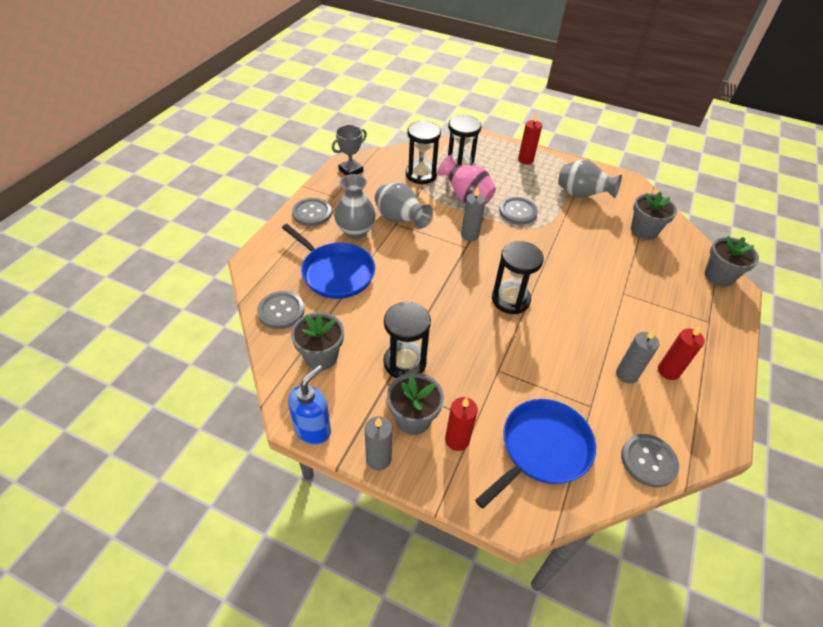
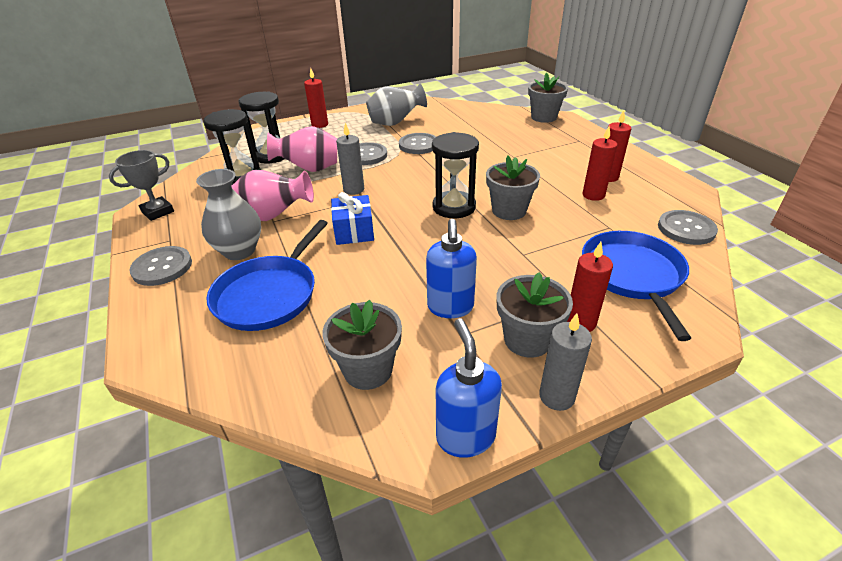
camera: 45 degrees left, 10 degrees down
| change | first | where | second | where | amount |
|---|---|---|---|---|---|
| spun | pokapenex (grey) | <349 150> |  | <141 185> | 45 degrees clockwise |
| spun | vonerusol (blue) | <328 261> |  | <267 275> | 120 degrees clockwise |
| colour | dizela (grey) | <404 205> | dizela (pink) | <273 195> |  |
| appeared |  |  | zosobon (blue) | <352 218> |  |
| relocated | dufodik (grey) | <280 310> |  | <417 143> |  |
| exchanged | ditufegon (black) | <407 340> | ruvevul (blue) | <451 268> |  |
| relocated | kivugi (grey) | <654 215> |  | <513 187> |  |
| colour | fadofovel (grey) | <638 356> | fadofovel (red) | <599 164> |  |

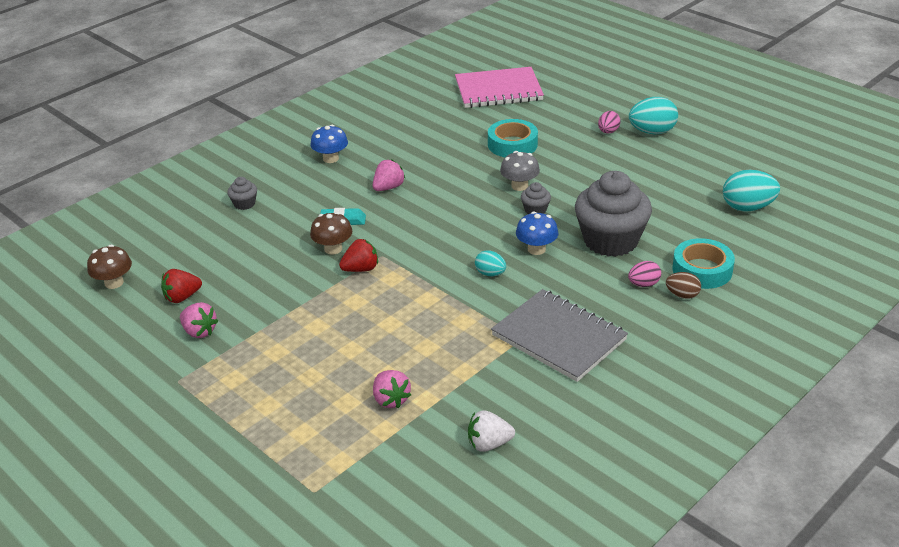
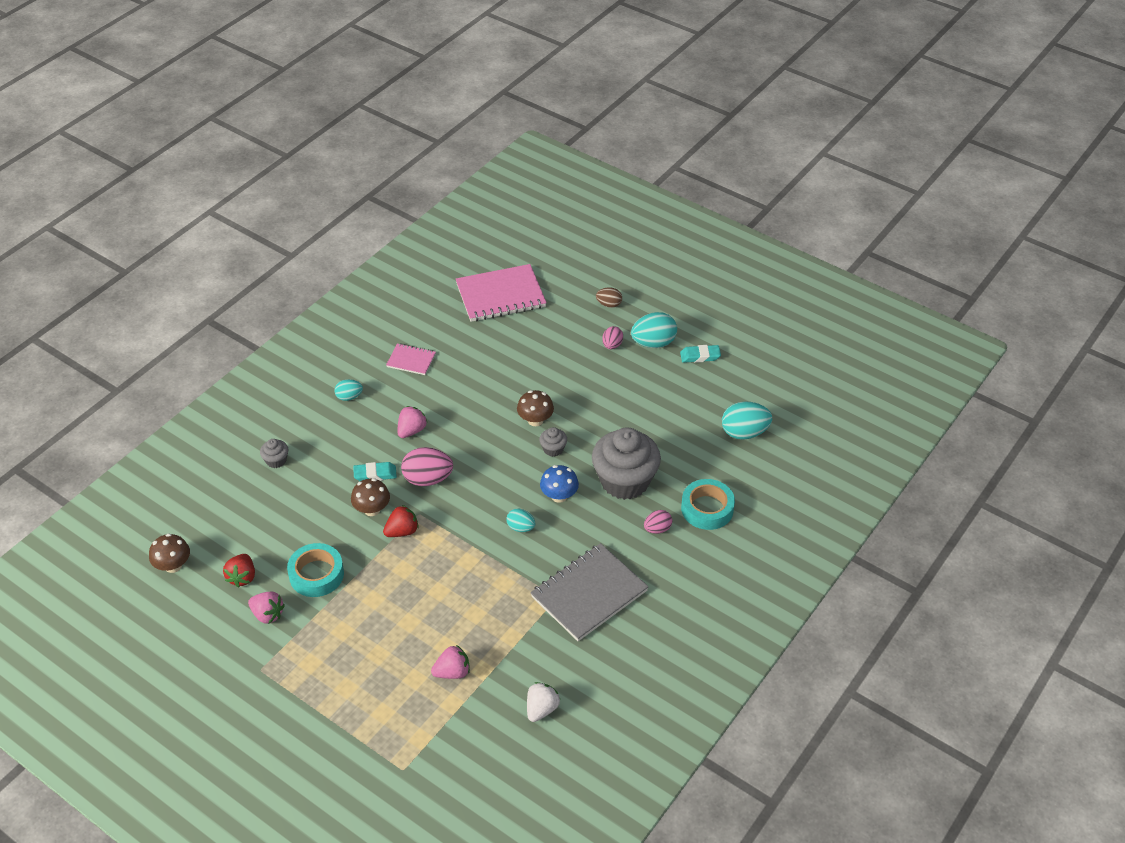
camera: 10 degrees left, 10 degrees up
| change | first | where | second | where | amount |
|---|---|---|---|---|---|
| spun | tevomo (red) | <181 286> |  | <239 571> | 45 degrees counterclockwise |
| relocated | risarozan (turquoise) | <513 138> |  | <315 570> |  |
| exchanged | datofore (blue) | <329 144> | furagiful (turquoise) | <348 390> |  |
| appeared |  |  | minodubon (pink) | <411 359> |  |
| appeared |  |  | furagiful (pink) | <427 466> |  |
| spun | tevomo (pink) | <392 389> |  | <450 662> | 75 degrees counterclockwise |
| colour | datofore (grey) | <520 171> | datofore (brown) | <535 408> |  |
| spun | tevomo (white) | <491 431> |  | <543 702> | 135 degrees clockwise |
| spun | minodubon (grey) | <559 335> |  | <589 592> | 75 degrees counterclockwise |
| relocated | furagiful (brown) | <683 285> |  | <609 298> |  |
| appeared |  |  | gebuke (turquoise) | <700 354> |  |

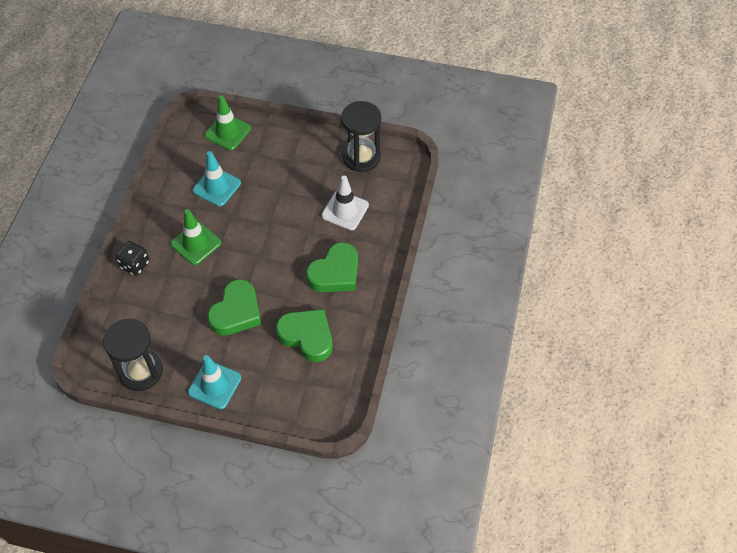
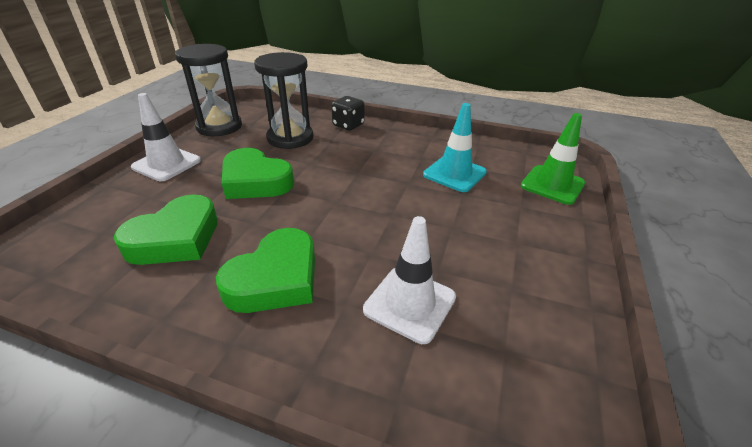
camera: 95 degrees right, 20 degrees down
| change | first | where | second | where | amount |
|---|---|---|---|---|---|
| colour | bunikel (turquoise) | <214 382> | bunikel (white) | <166 137> |  |
| spun | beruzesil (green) | <332 267> |  | <265 270> | 105 degrees counterclockwise |
| relocated | ditufegon (black) | <361 136> |  | <283 100> |  |
| missing | bunikel (green) | <196 237> |  |  |  |

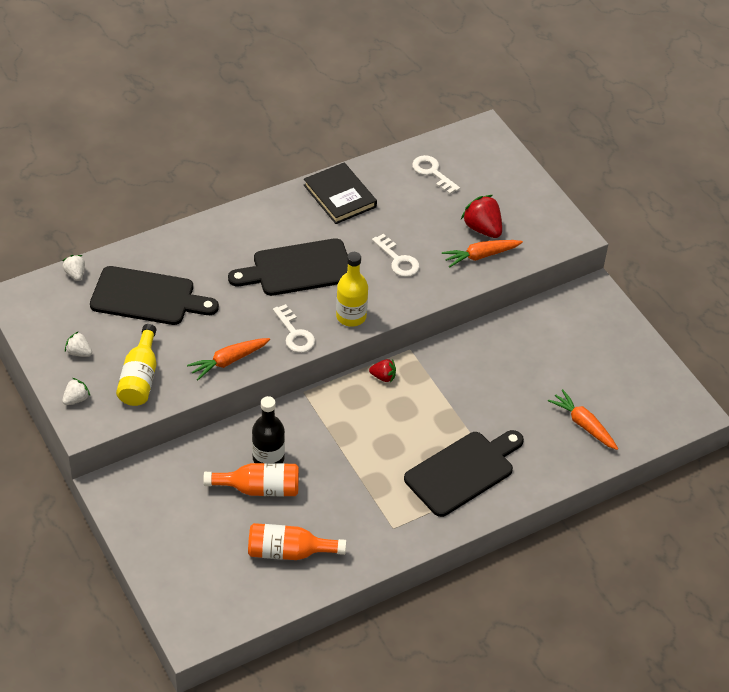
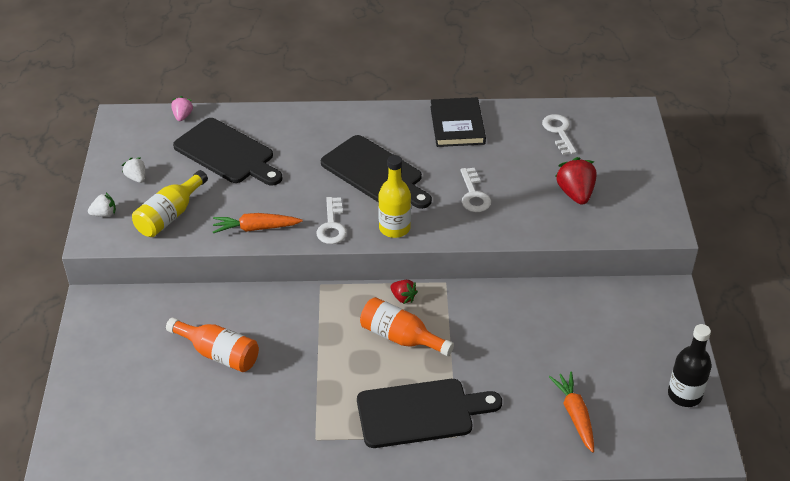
camera: 30 degrees right, 5 degrees down
| change | first | where | second | where | amount |
|---|---|---|---|---|---|
| colour | tevomo (white) | <73 268> | tevomo (pink) | <182 108> |  |
| spun | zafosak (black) | <288 267> |  | <376 172> | 150 degrees counterclockwise |
| relocated | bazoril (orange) | <297 541> |  | <407 326> |  |
| relocated | bazoril (black) | <268 429> |  | <690 365> |  |
| missing | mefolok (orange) | <482 254> |  |  |  |

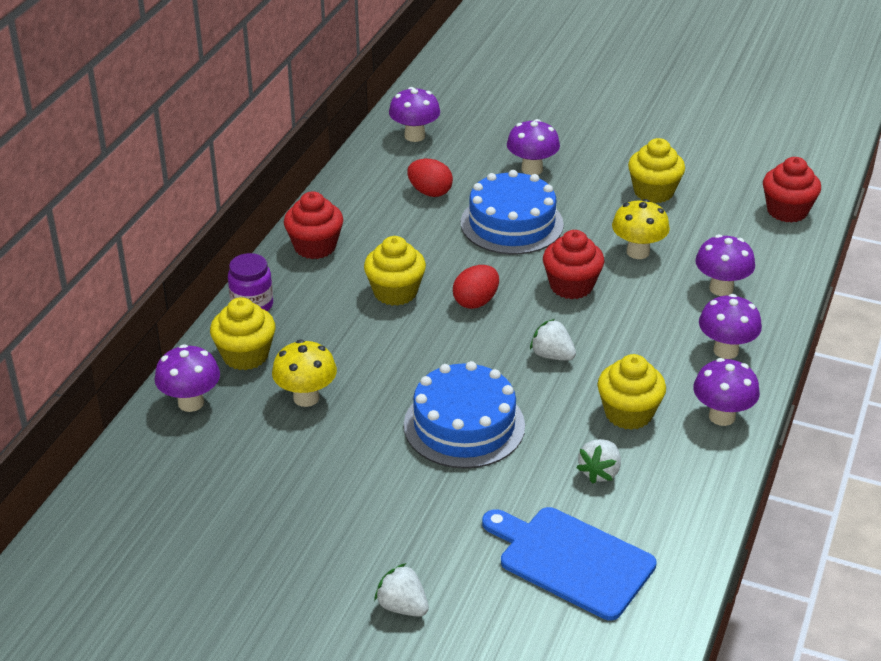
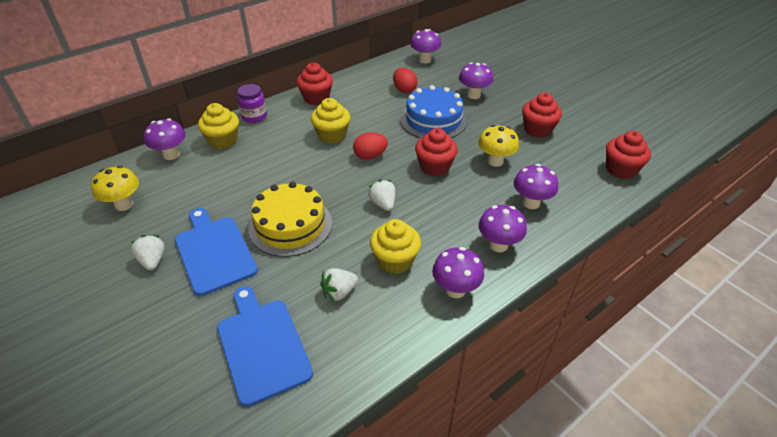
camera: 30 degrees right, 5 degrees up
| change | first | where | second | where | amount |
|---|---|---|---|---|---|
| relocated | datofore (yellow) | <304 373> |  | <115 188> |  |
| relocated | tevomo (white) | <401 590> |  | <148 253> |  |
| appeared |  |  | zafosak (blue) | <216 252> |  |
| colour | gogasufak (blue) | <464 415> | gogasufak (yellow) | <290 219> |  |
| colour | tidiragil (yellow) | <656 170> | tidiragil (red) | <542 115> |  |

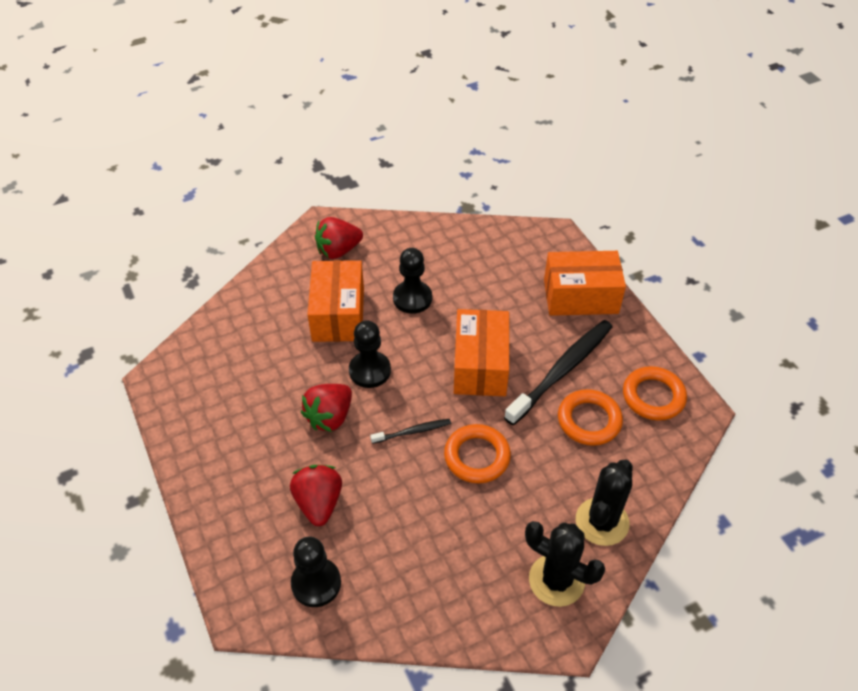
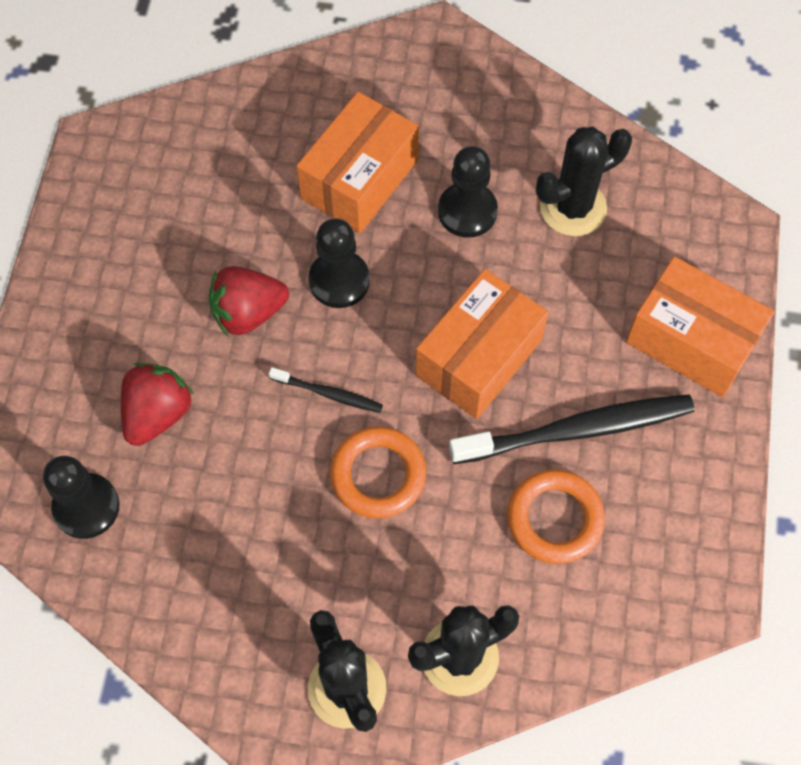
camera: 35 degrees right, 15 degrees up
| change | first | where | second | where | amount |
|---|---|---|---|---|---|
| appeared |  |  | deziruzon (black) | <584 181> |  |
| missing | tevomo (red) | <339 238> |  |  |  |
| missing | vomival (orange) | <655 393> |  |  |  |

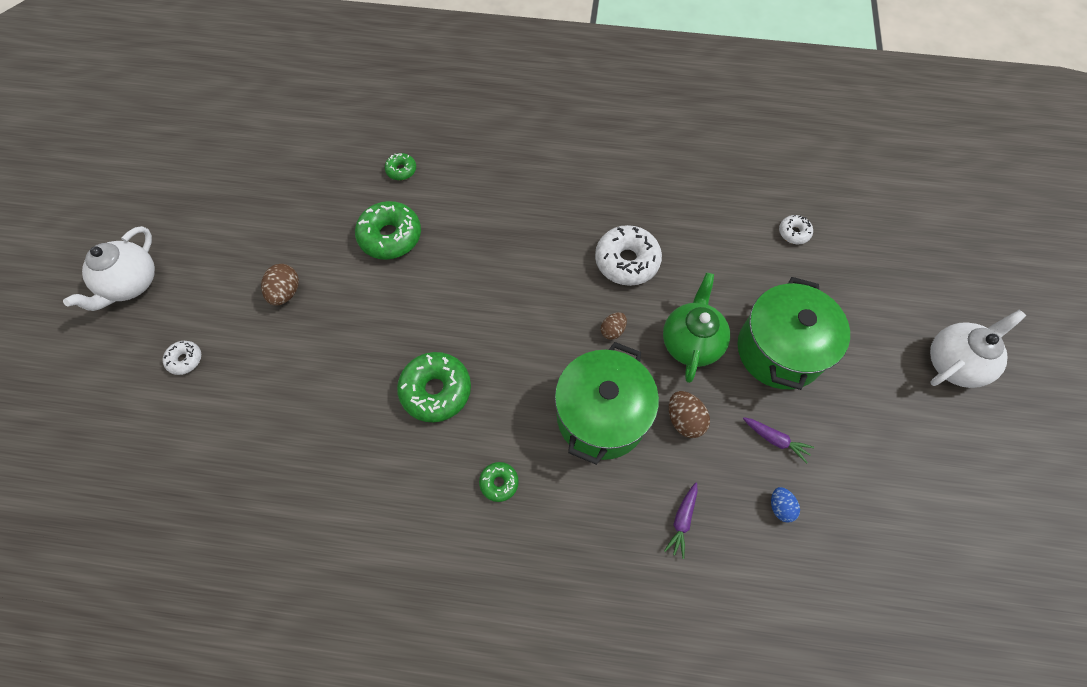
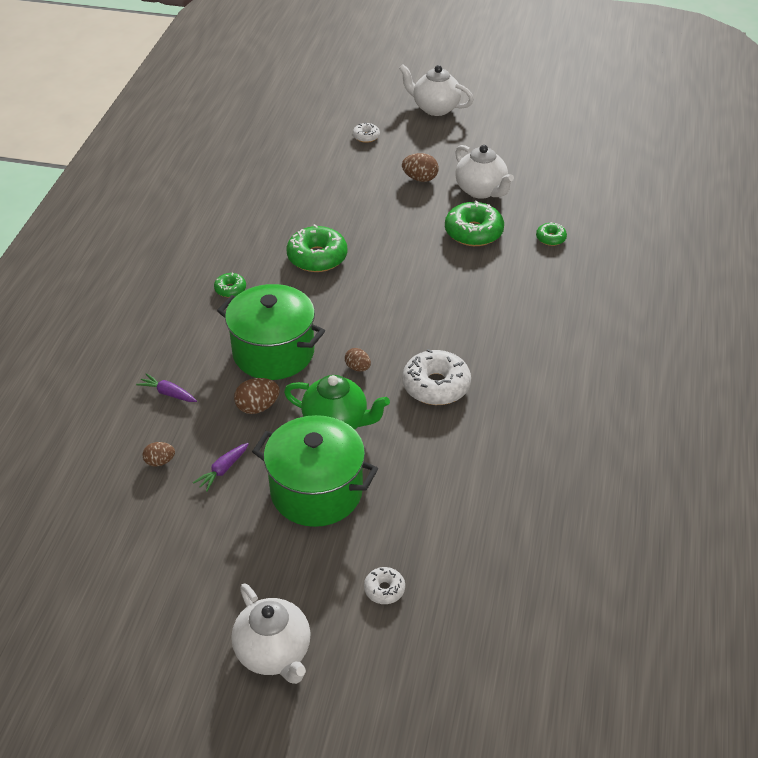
camera: 95 degrees right, 20 degrees down
| change | first | where | second | where | amount |
|---|---|---|---|---|---|
| colour | furagiful (blue) | <785 505> | furagiful (brown) | <158 454> |  |
| relocated | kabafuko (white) | <796 229> |  | <384 585> |  |
| appeared |  |  | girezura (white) | <484 172> |  |

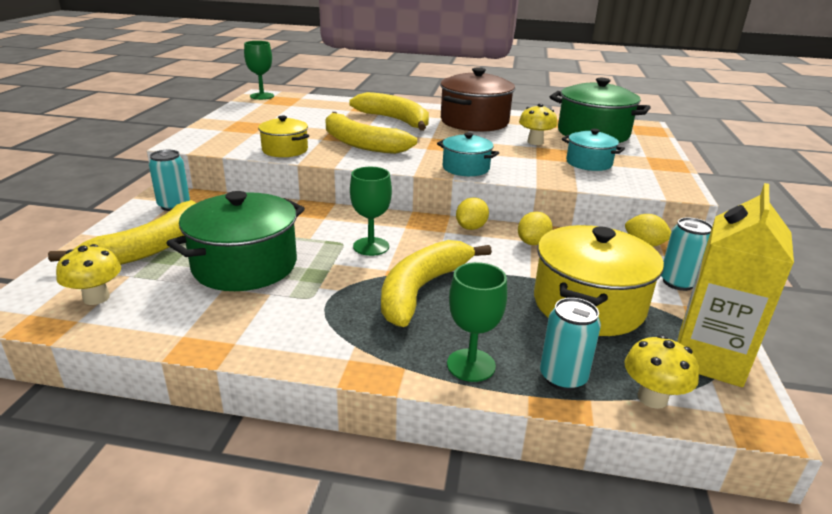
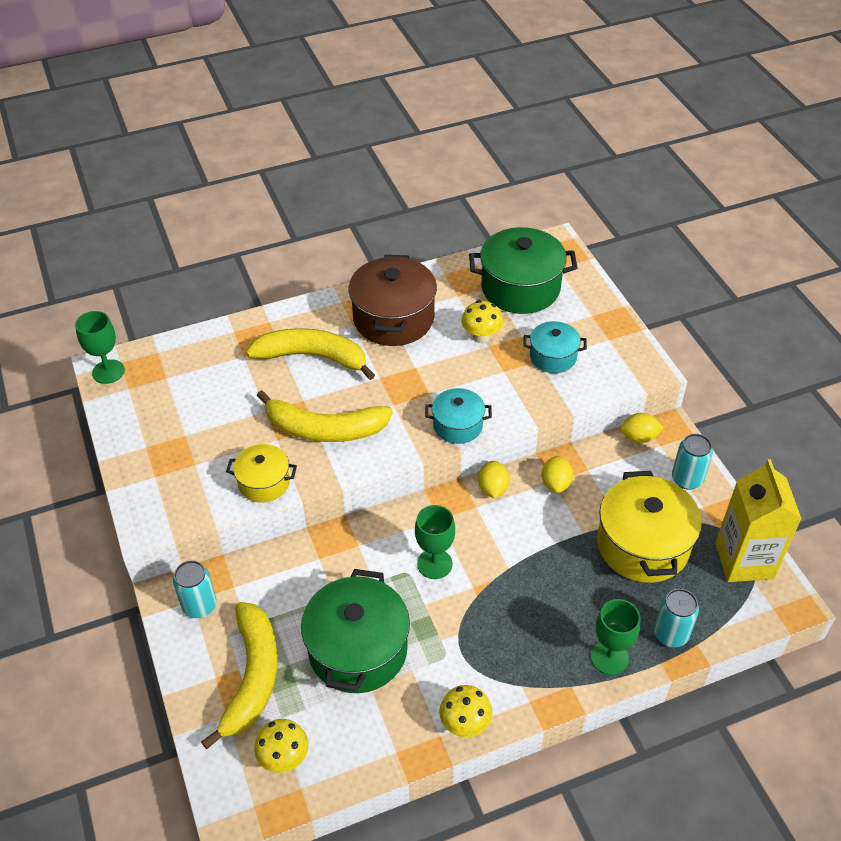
camera: 30 degrees left, 20 degrees up
| change | first | where | second | where | amount |
|---|---|---|---|---|---|
| relocated | datofore (yellow) | <662 372> |  | <465 711> |  |
| missing | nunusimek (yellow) | <436 283> |  |  |  |

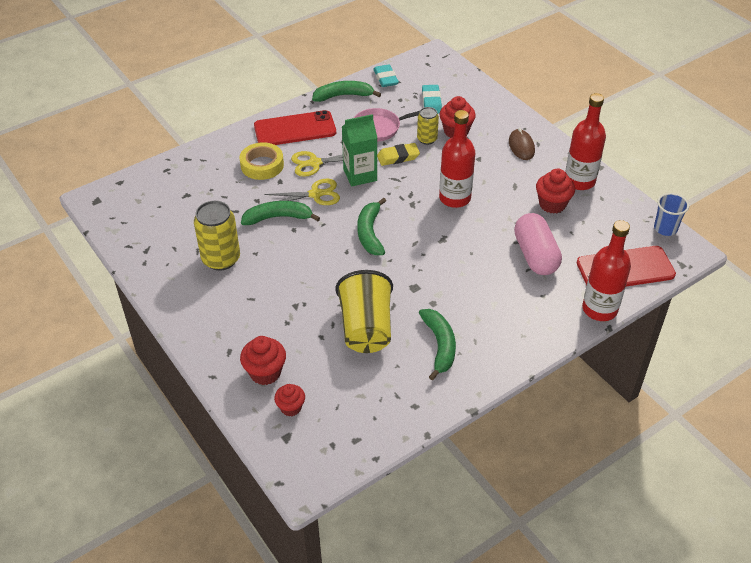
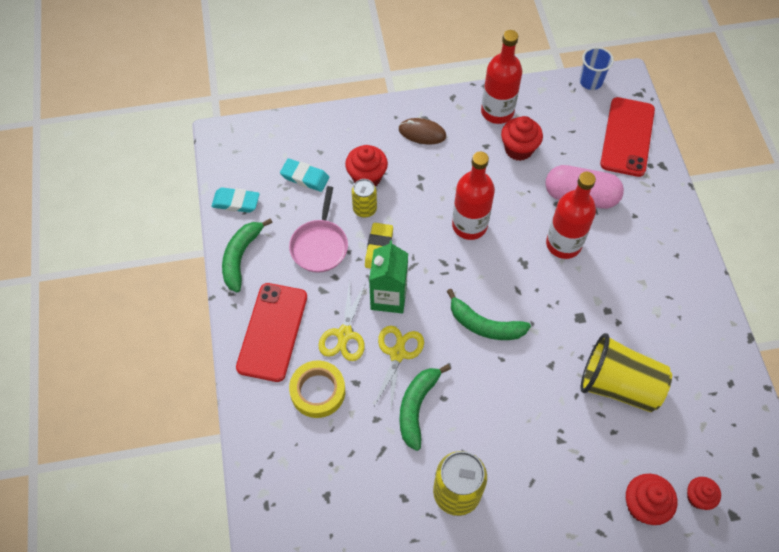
camera: 65 degrees left, 15 degrees up
| change | first | where | second | where | amount |
|---|---|---|---|---|---|
| relocated | bazoril (red) | <606 270> |  | <571 215> |  |
| missing | nunusimek (green) | <437 344> |  |  |  |

